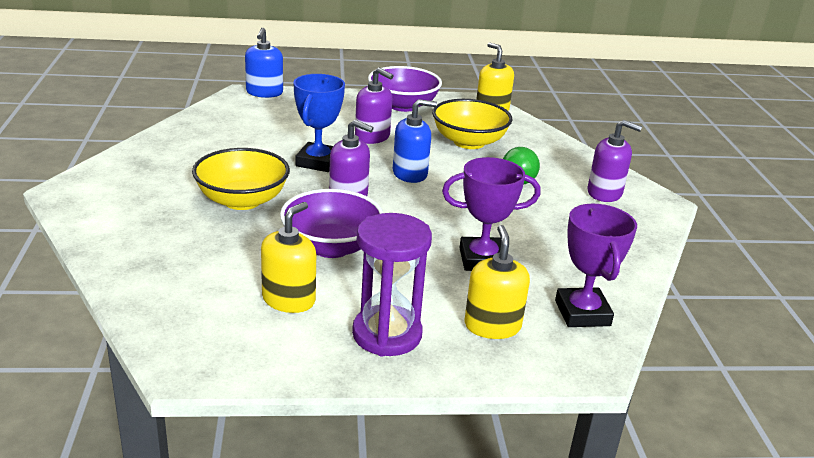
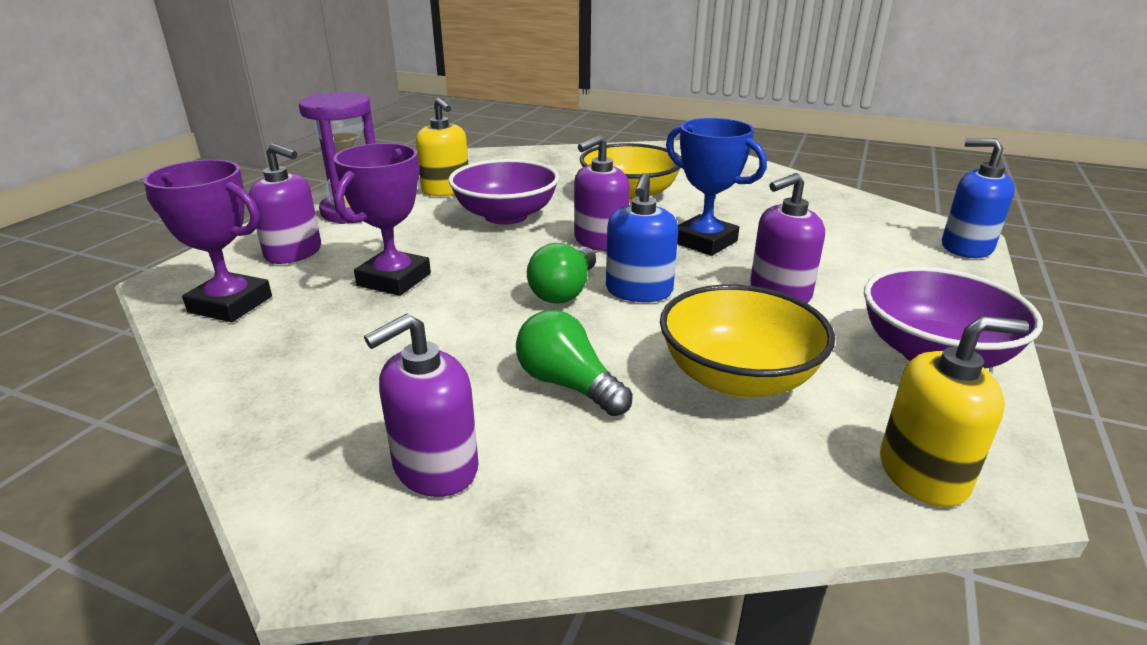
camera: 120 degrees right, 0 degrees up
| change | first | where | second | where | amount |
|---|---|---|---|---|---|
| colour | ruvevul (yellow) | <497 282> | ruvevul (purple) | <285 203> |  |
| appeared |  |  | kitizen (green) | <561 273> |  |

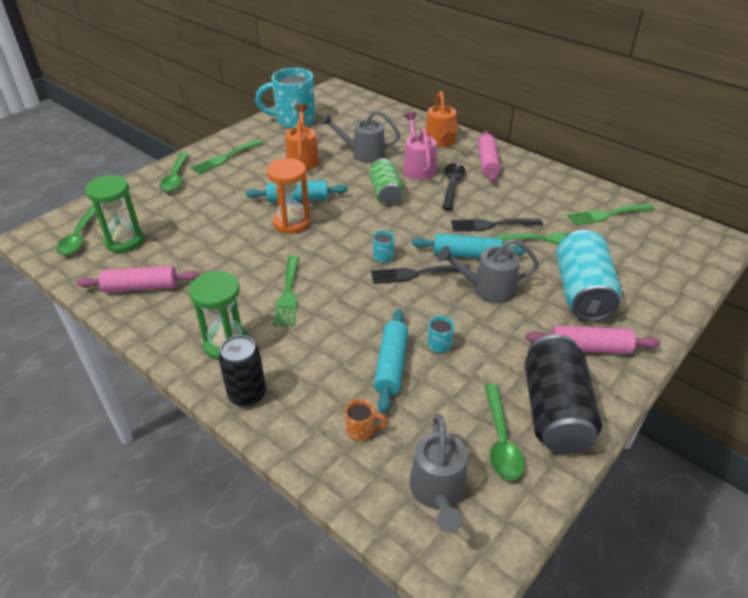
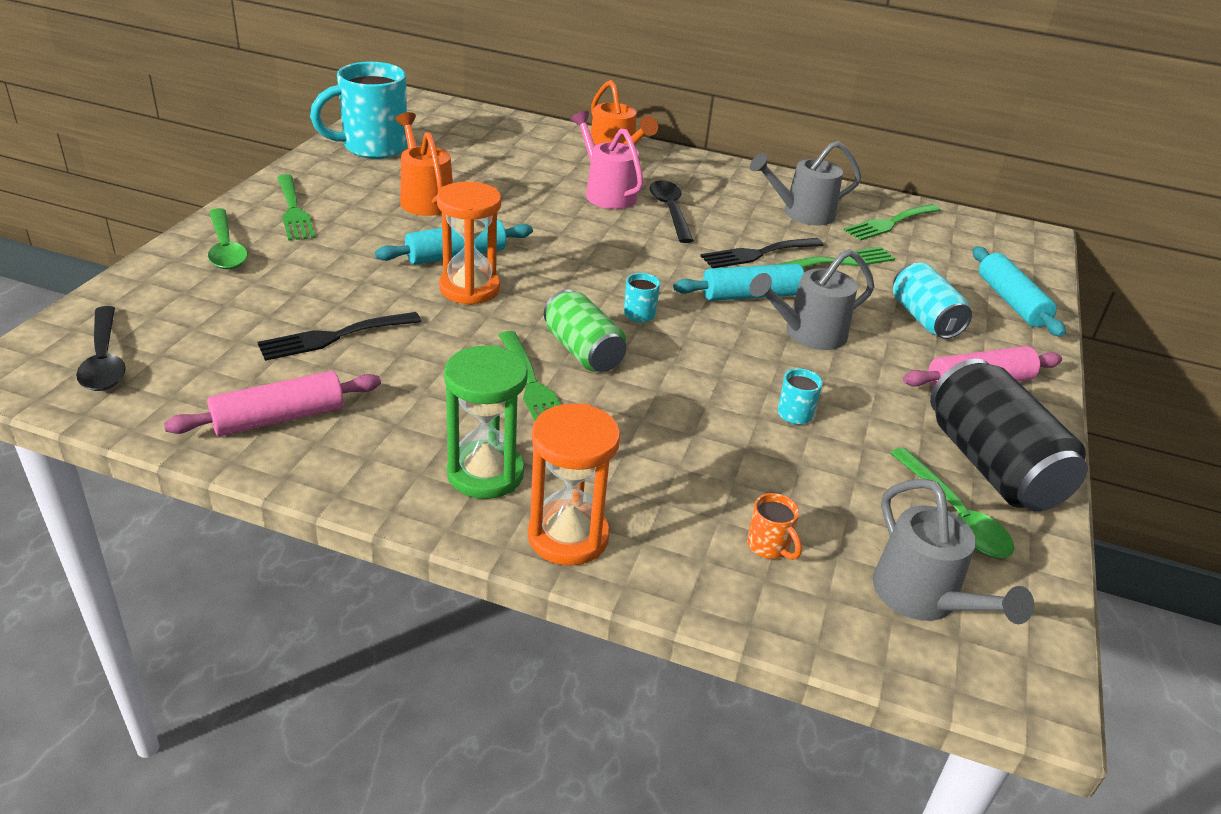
camera: 25 degrees left, 5 degrees down
| change | first | where | second | where | amount |
|---|---|---|---|---|---|
| colour | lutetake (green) | <76 230> | lutetake (black) | <101 348> |  |
| relocated | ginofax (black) | <420 274> |  | <339 336> |  |
| spun | ginofax (green) | <227 157> |  | <296 207> | 45 degrees counterclockwise |
| exchanged | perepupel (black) | <242 371> | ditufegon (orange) | <574 484> |  |
| relocated | perepupel (green) | <386 181> |  | <585 330> |  |
| spun | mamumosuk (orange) | <366 420> |  | <774 526> | 75 degrees clockwise |
| relocated | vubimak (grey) | <360 136> |  | <805 183> |  |
| size | perepupel (turquoise) | <589 275> |  | <932 300> | x0.65 |
| relocated | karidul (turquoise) | <391 361> |  | <1019 291> |  |
| missing | ditufegon (green) | <114 214> |  |  |  |
| missing | karidul (pink) | <489 156> |  |  |  |

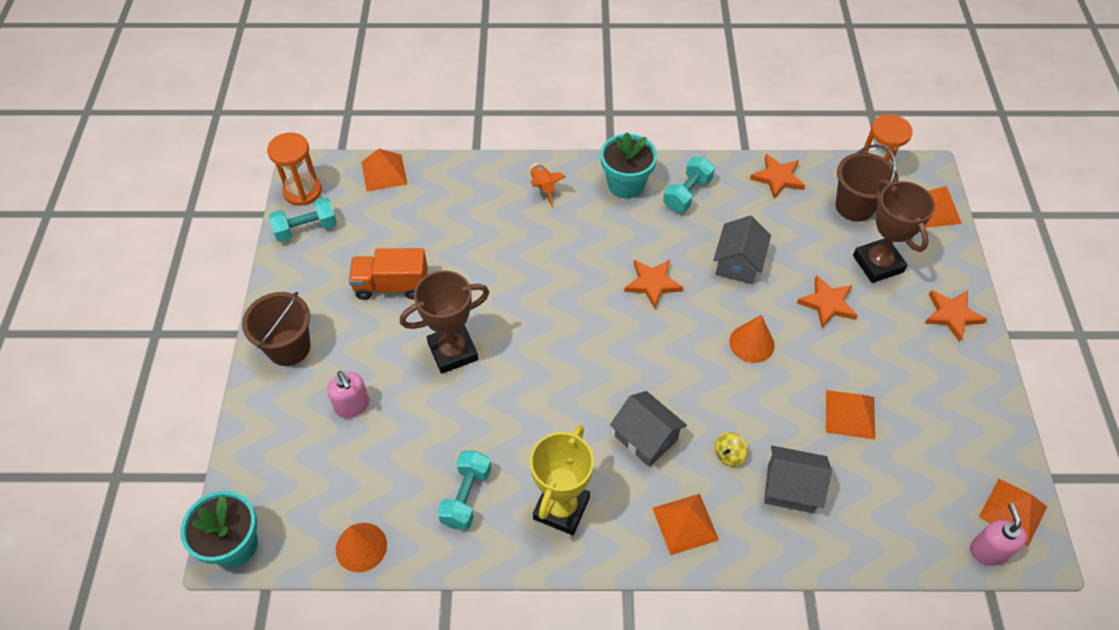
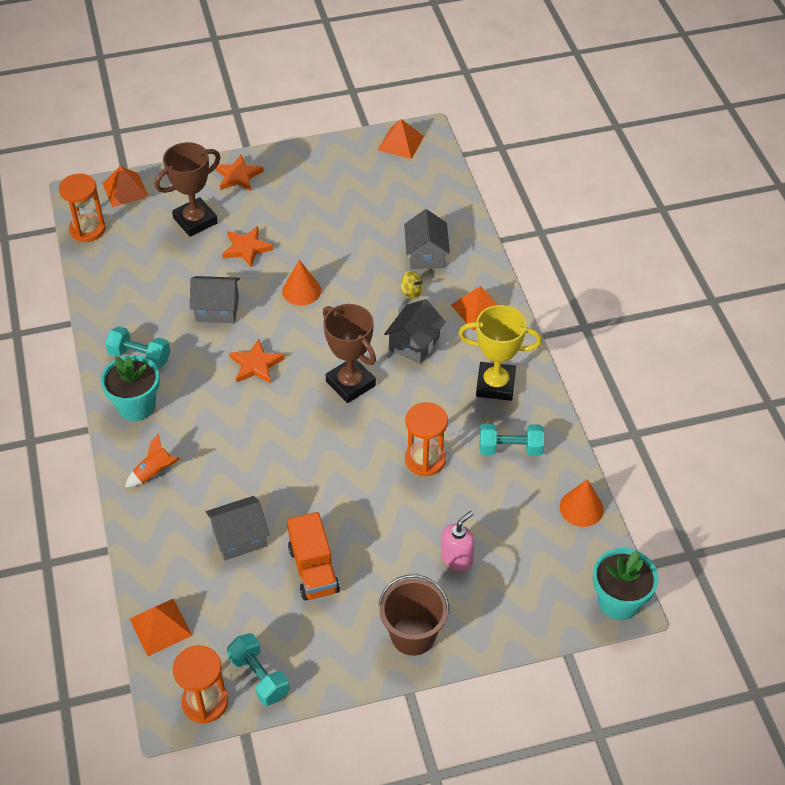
camera: 105 degrees left, 5 degrees down
| change | first | where | second | where | amount |
|---|---|---|---|---|---|
| appeared |  |  | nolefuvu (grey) | <237 528> |  |
| relocated | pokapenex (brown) | <444 322> |  | <349 353> |  |
| appeared |  |  | ditufegon (orange) | <426 439> |  |
| missing | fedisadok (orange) | <777 176> |  |  |  |
| missing | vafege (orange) | <850 414> |  |  |  |
| missing | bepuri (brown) | <867 183> |  |  |  |
| missing | ruvevul (pink) | <998 534> |  |  |  |

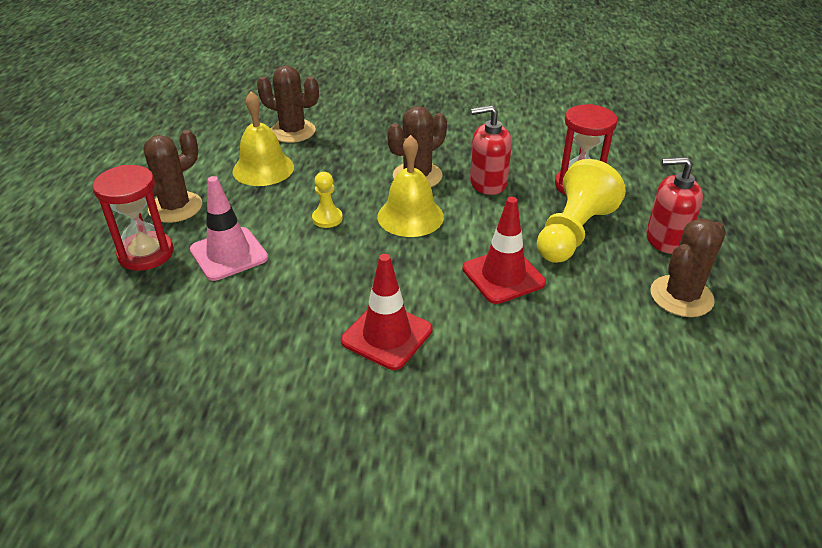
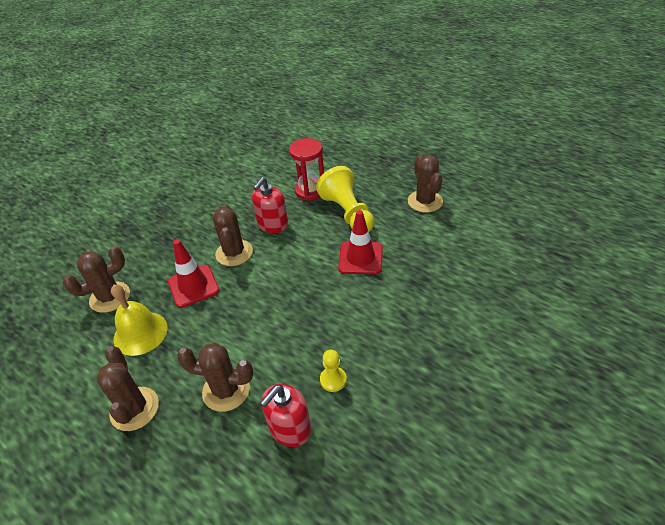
camera: 55 degrees left, 5 degrees up
| change | first | where | second | where | amount |
|---|---|---|---|---|---|
| relocated | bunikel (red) | <387 312> |  | <193 273> |  |
| exchanged | bunikel (pink) | <229 228> | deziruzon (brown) | <215 377> |  |
| relocated | ruvevul (red) | <674 205> |  | <285 415> |  |
| relocated | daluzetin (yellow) | <327 200> |  | <333 371> |  |
| missing | ditufegon (red) | <132 218> |  |  |  |
| missing | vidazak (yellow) | <410 186> |  |  |  |

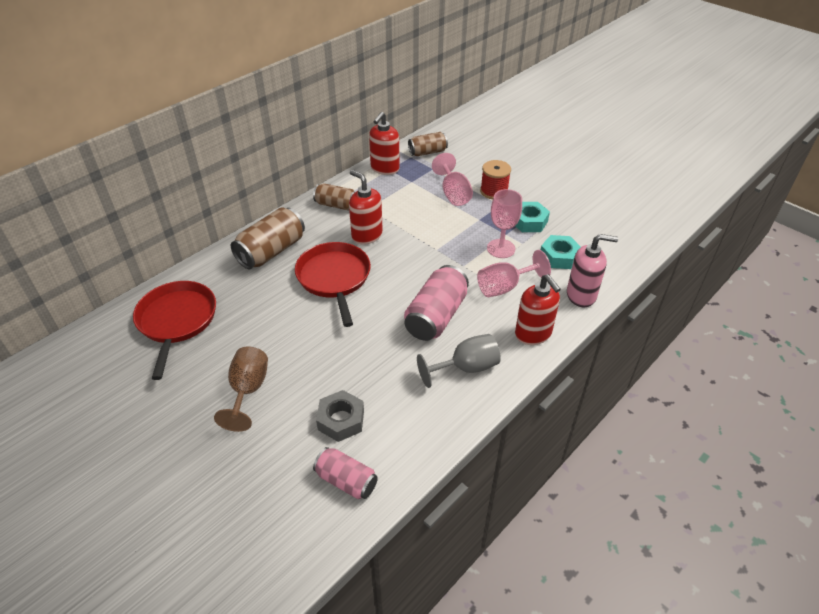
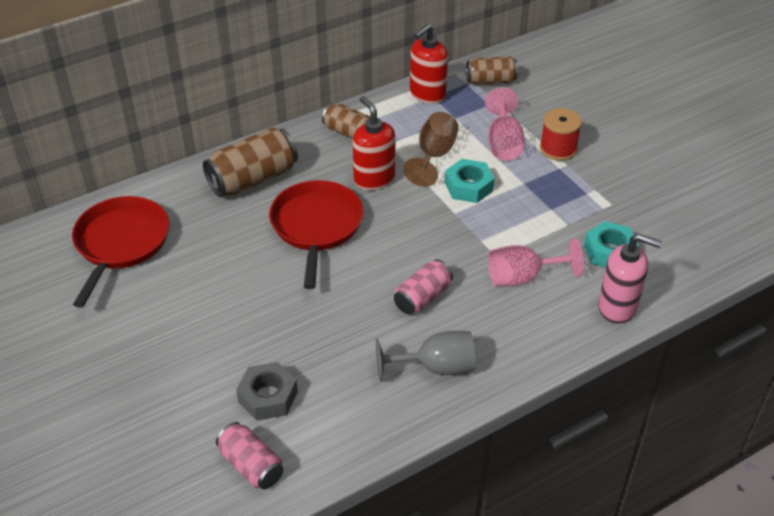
camera: 15 degrees right, 0 degrees up
| change | first | where | second | where | amount |
|---|---|---|---|---|---|
| size | perepupel (pink) | <436 303> |  | <423 286> | x0.62 |
| relocated | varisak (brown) | <241 389> |  | <431 149> |  |
| relocated | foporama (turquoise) | <533 217> |  | <470 181> |  |
| missing | varisak (pink) | <504 223> |  |  |  |
| missing | ruvevul (red) | <538 309> |  |  |  |

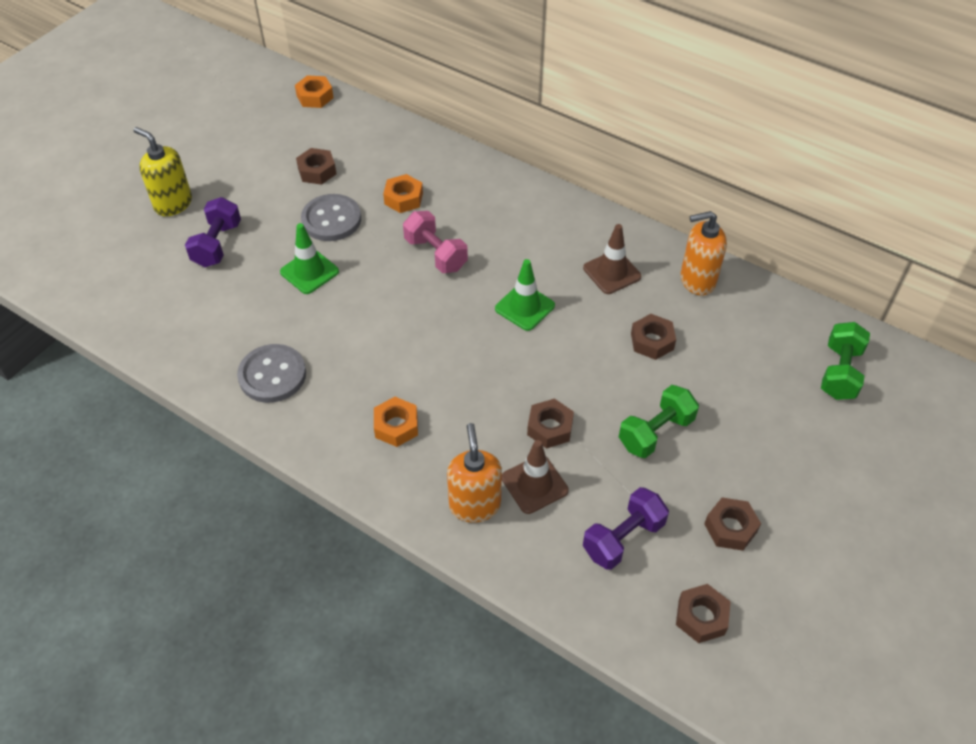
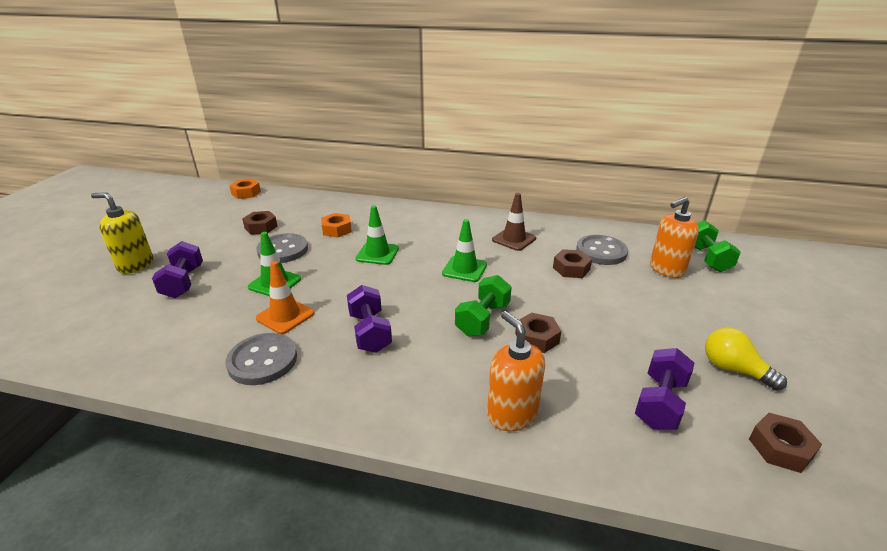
camera: 20 degrees left, 20 degrees down
| change | first | where | second | where | amount |
|---|---|---|---|---|---|
| appeared |  |  | bunikel (orange) | <285 297> |  |
| appeared |  |  | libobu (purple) | <369 319> |  |
| exchanged | libobu (pink) | <435 242> | bunikel (green) | <377 235> |  |
| relocated | libobu (green) | <659 421> |  | <483 305> |  |
| appeared |  |  | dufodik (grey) | <602 250> |  |
| relocated | ruvevul (orange) | <703 253> |  | <674 237> |  |
| exchanged | foporama (brown) | <732 524> | kitizen (yellow) | <746 359> |  |
| missing | foporama (orange) | <396 422> |  |  |  |
| missing | bunikel (brown) | <535 477> |  |  |  |

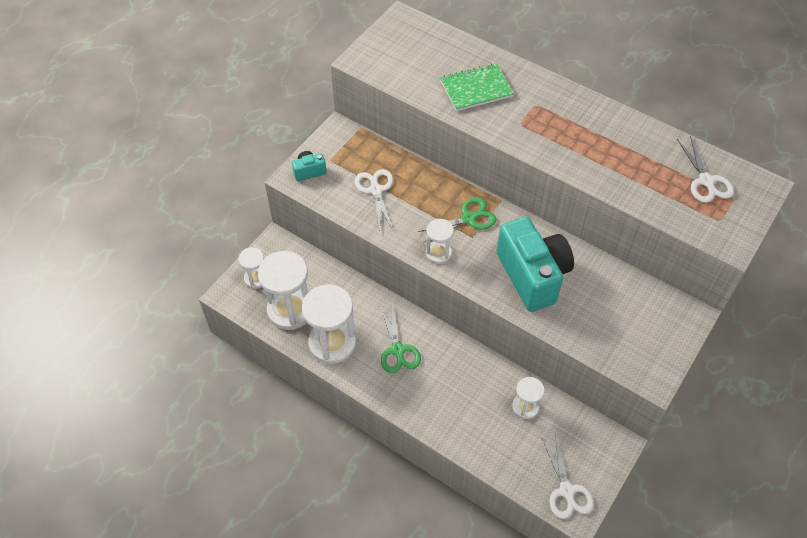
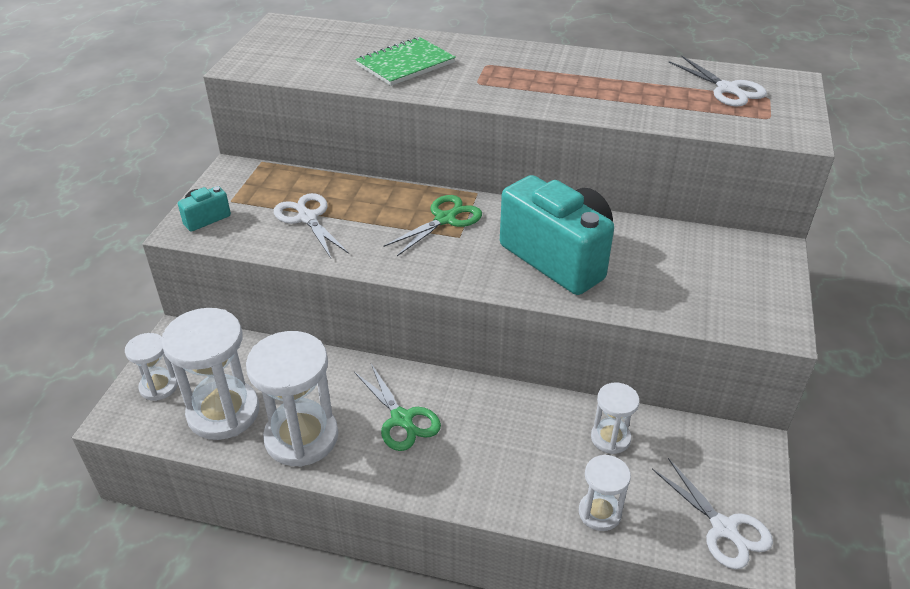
camera: 20 degrees left, 15 degrees down
| change | first | where | second | where | amount |
|---|---|---|---|---|---|
| relocated | ditufegon (white) | <440 241> |  | <605 493> |  |

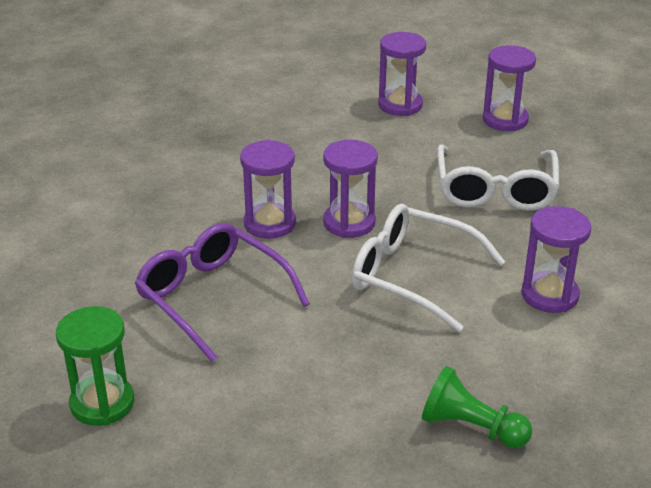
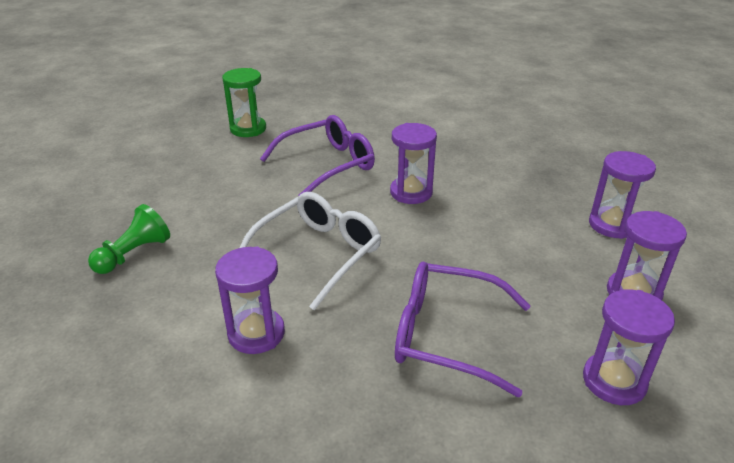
camera: 100 degrees right, 0 degrees up
| change | first | where | second | where | amount |
|---|---|---|---|---|---|
| colour | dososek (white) | <498 178> | dososek (purple) | <462 329> |  |
| relocated | ditufegon (purple) | <350 189> |  | <622 195> |  |

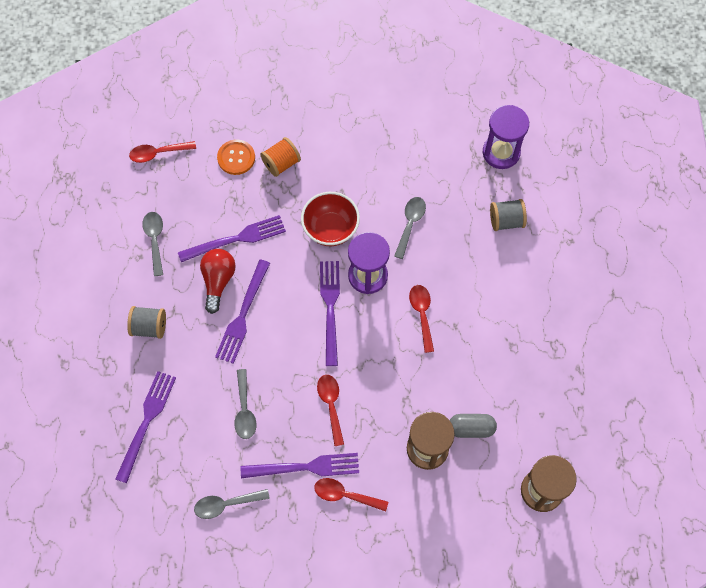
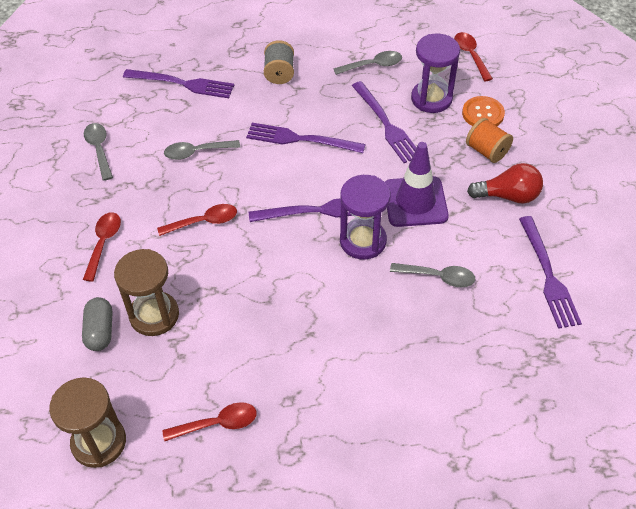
camera: 85 degrees right, 15 degrees down
| change | first | where | second | where | amount |
|---|---|---|---|---|---|
| relocated | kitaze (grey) | <473 426> |  | <97 324> |  |
| relocated | lutetake (red) | <421 319> |  | <209 421> |  |
| exchanged | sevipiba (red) | <330 219> | bunikel (purple) | <417 184> |  |
| relocated | ditufegon (purple) | <506 137> |  | <435 73> |  |
| relocated | kitizen (red) | <218 281> |  | <505 183> |  |
| relocated | ginofax (purple) | <300 465> |  | <550 272> |  |
| missing | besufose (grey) | <508 215> |  |  |  |

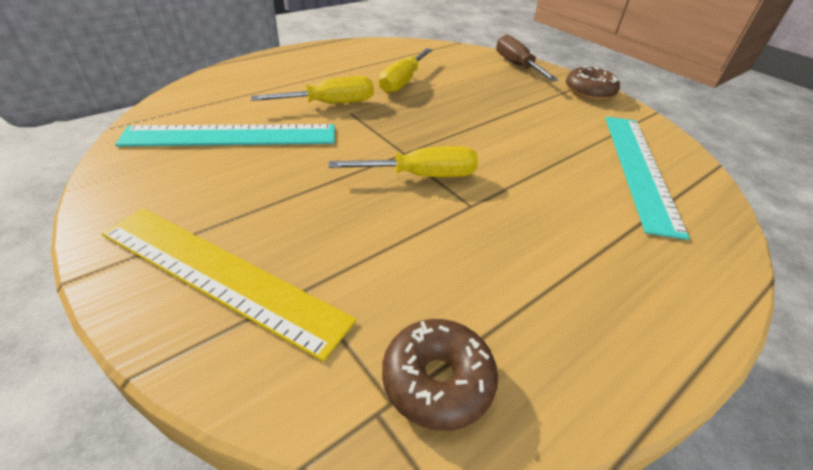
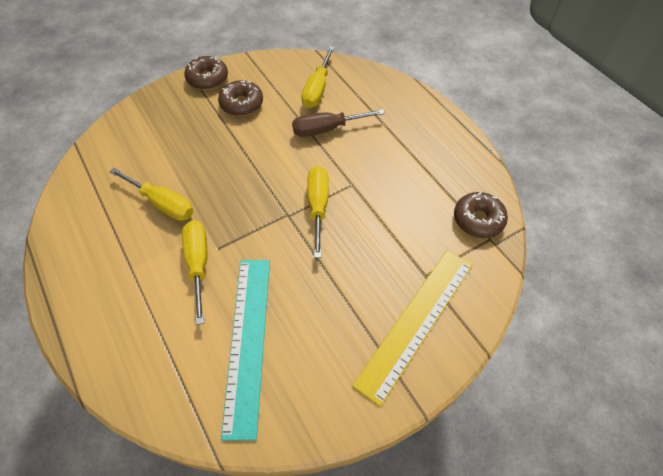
camera: 80 degrees left, 15 degrees up
| change | first | where | second | where | amount |
|---|---|---|---|---|---|
| appeared |  |  | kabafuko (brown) | <240 98> |  |
| relocated | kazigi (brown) | <527 57> |  | <338 123> |  |
| exchanged | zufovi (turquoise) | <647 178> | kazigi (yellow) | <318 77> |  |

